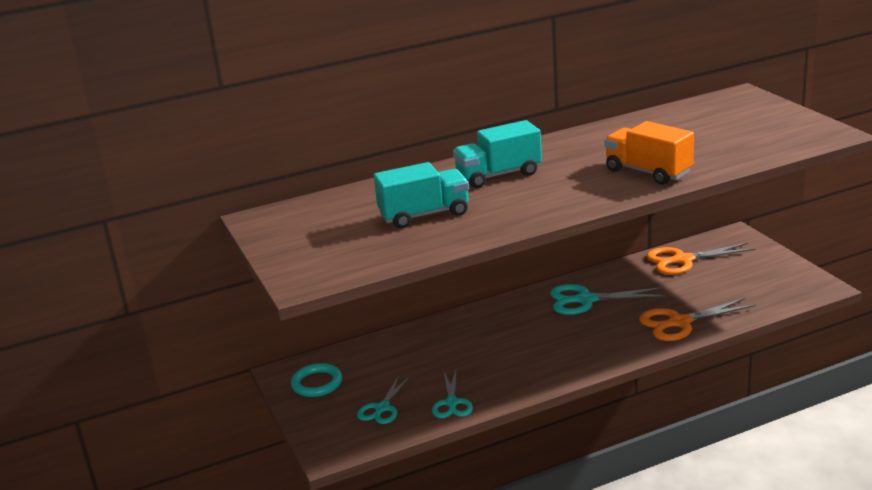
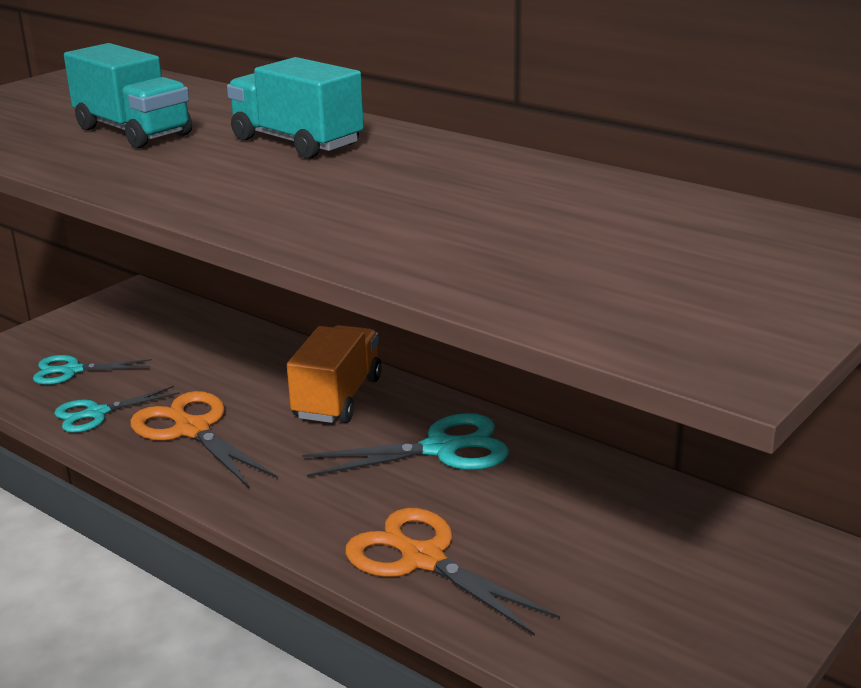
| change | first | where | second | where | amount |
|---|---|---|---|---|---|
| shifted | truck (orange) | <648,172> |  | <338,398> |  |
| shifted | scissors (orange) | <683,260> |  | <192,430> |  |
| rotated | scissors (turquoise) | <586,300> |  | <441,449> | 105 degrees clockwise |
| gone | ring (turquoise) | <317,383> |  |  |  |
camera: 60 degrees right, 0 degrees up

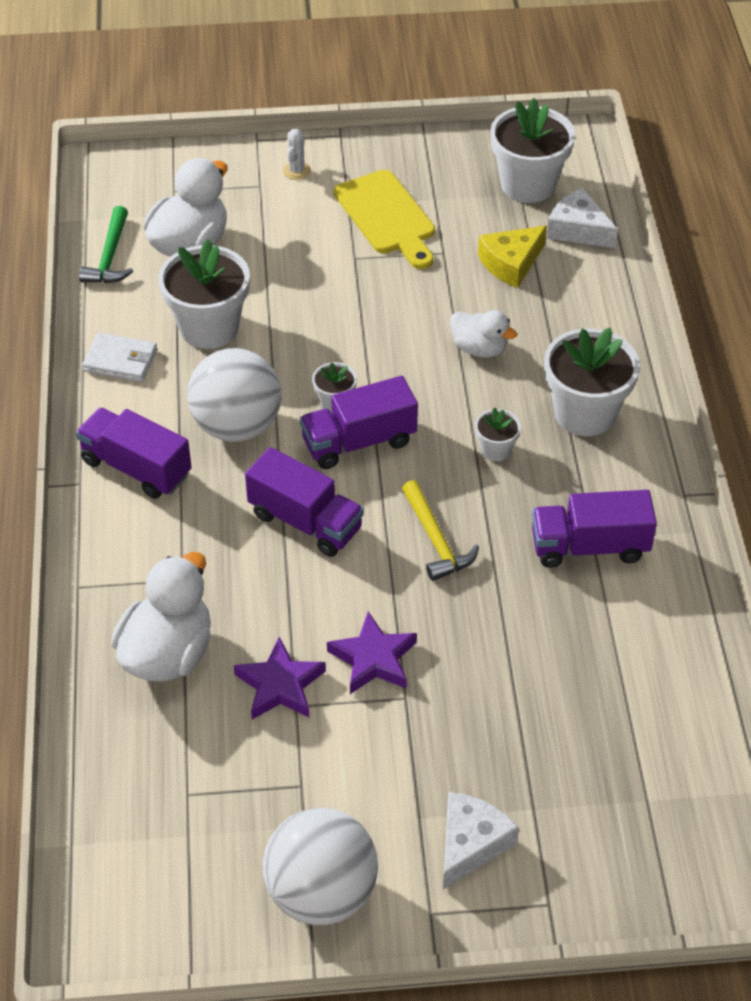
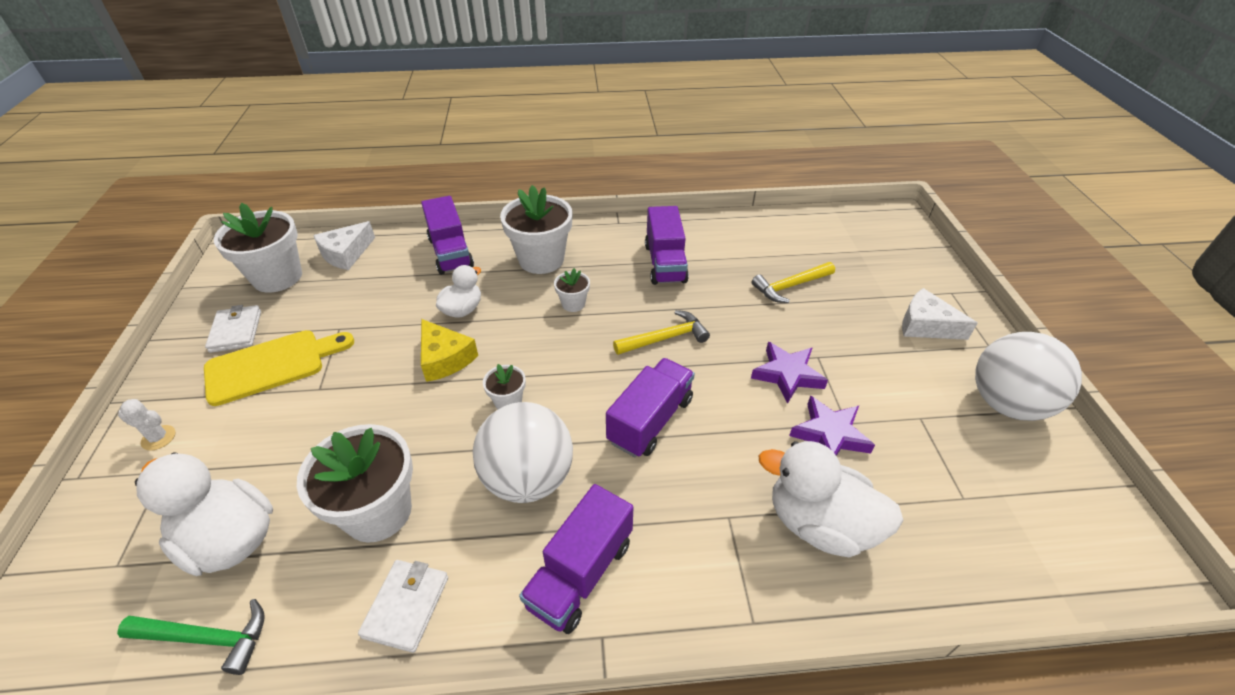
| change | first | where | second | where | amount |
|---|---|---|---|---|---|
| shifted | cheese (yellow) | <511,263> |  | <445,358> |  |
| shifted | truck (purple) | <359,442> |  | <450,253> |  |
| new |  |  | hammer (yellow) | <790,286> |  |
| new |  |  | wallet (white) | <236,331> |  |
camera: 90 degrees left, 5 degrees down

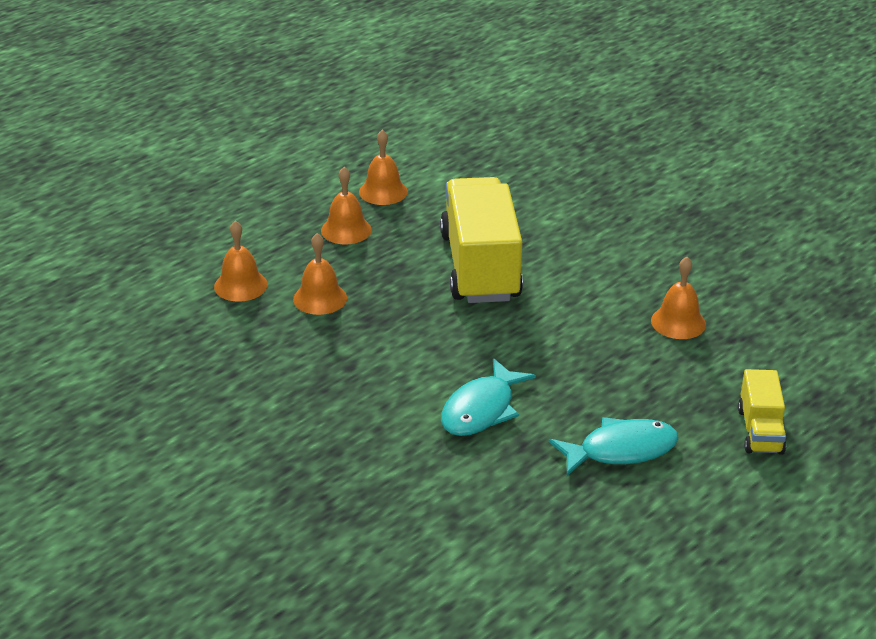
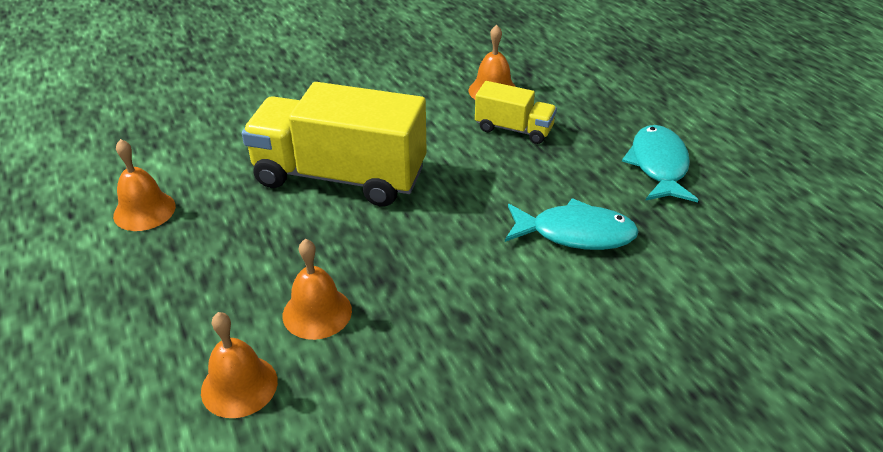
| change | first | where | second | where | amount |
|---|---|---|---|---|---|
| gone | bell (orange) | <346,230> |  |  |  |
| rotated | fish (turquoise) | <481,409> |  | <575,233> | 45 degrees counterclockwise |
| shifted | truck (yellow) | <760,431> |  | <514,129> |  |
camera: 70 degrees left, 5 degrees up

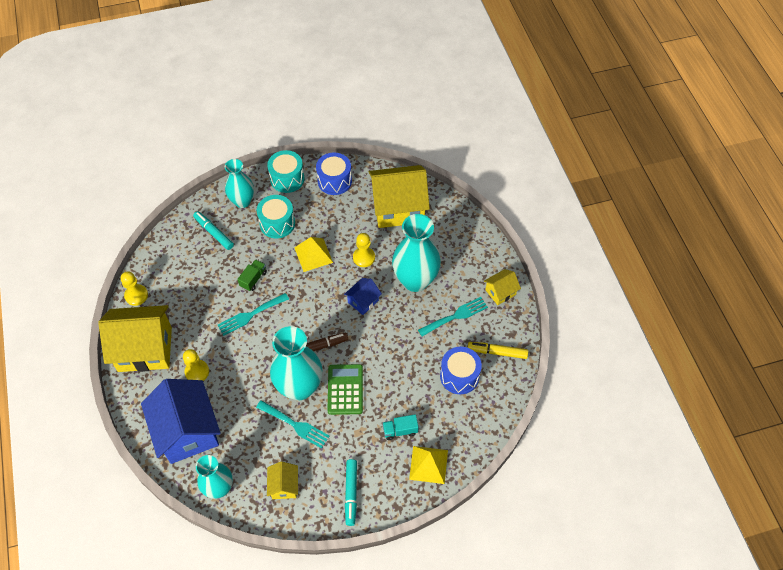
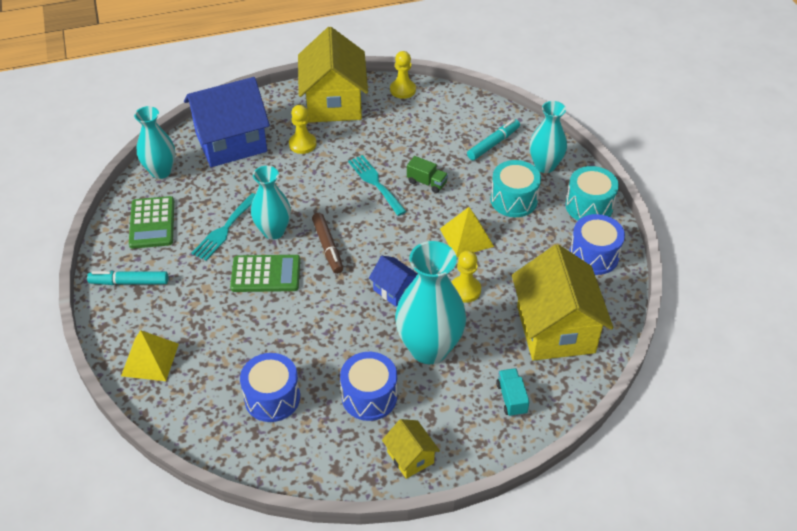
| change | first | where | second | where | amount |
|---|---|---|---|---|---|
| swapped | fork (turquoise) | <456,316> | drum (blue) | <369,396> |  |
| scaled | vase (turquoise) | <299,387> |  | <273,231> | x0.63 |
| gone | marker (yellow) | <497,352> |  |  |  |
| shifted | truck (turquoise) | <400,430> |  | <511,398> |  |
| swapped | house (yellow) | <284,486> | calculator (green) | <152,223> |  |
camera: 90 degrees right, 10 degrees down

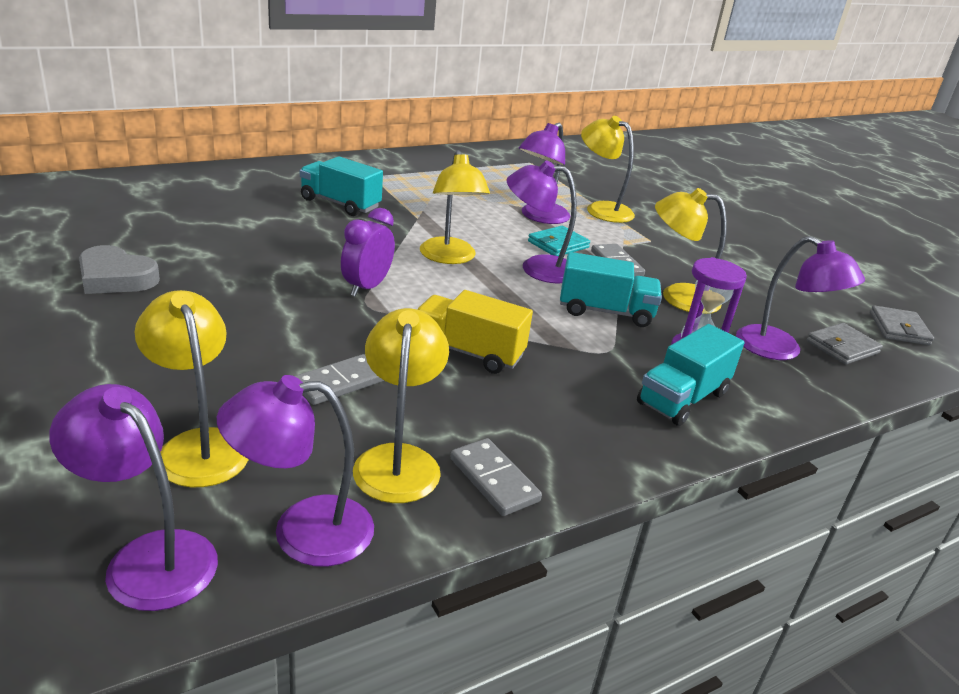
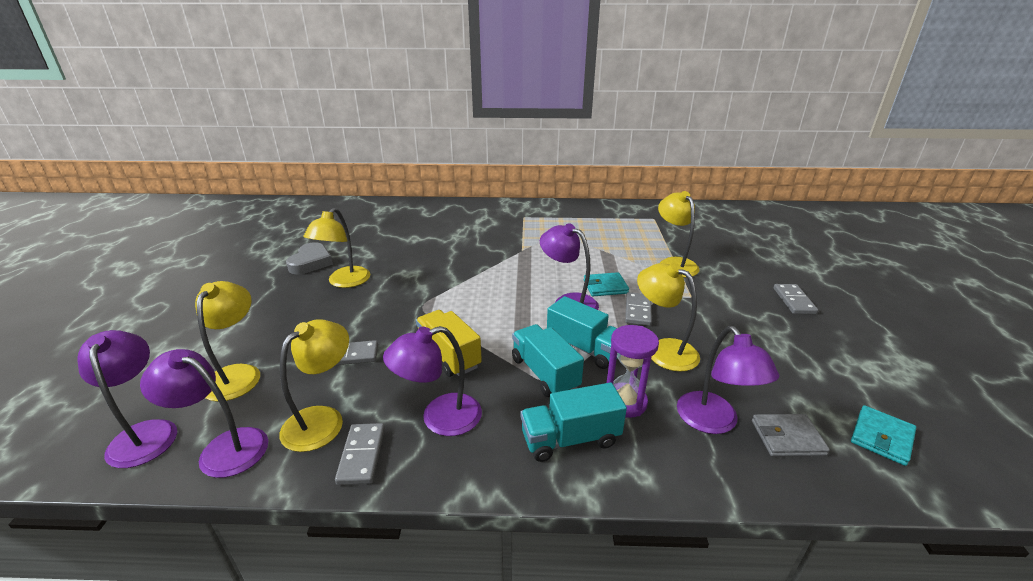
| change | first | where | second | where | amount |
|---|---|---|---|---|---|
| shifted | lamp (purple) | <539,217> |  | <439,418> |  |
| shifted | lamp (yellow) | <450,257> |  | <344,282> |  |
| shifted | truck (turquoise) | <340,204> |  | <545,373> |  |
| gone | clock (purple) | <366,287> |  |  |  |
| rotated | heart (grey) | <116,277> |  | <311,262> | 135 degrees counterclockwise |
| repainted | wallet (grey) | <899,329> | wallet (turquoise) | <881,437> |  |
| new |  |  | domino (grey) | <793,301> |  |
camera: 35 degrees right, 0 degrees up

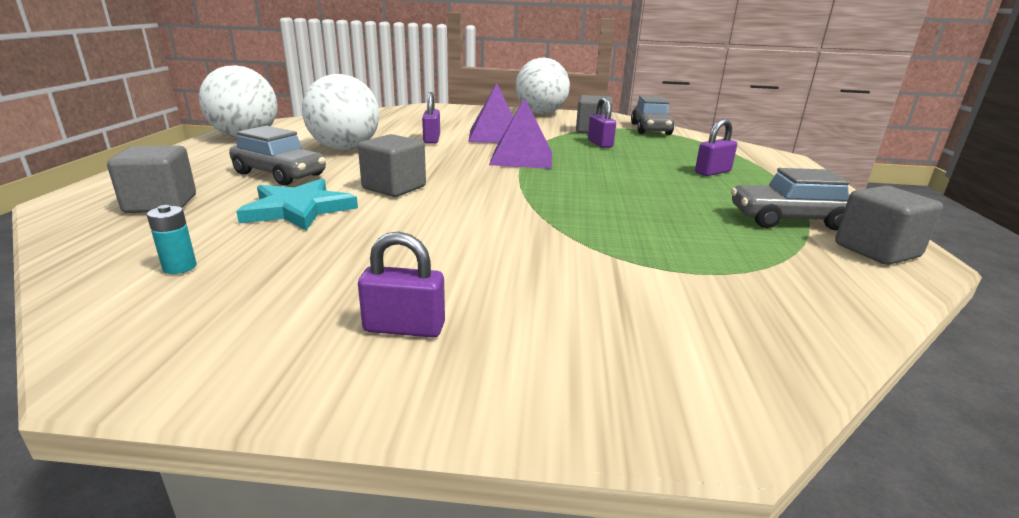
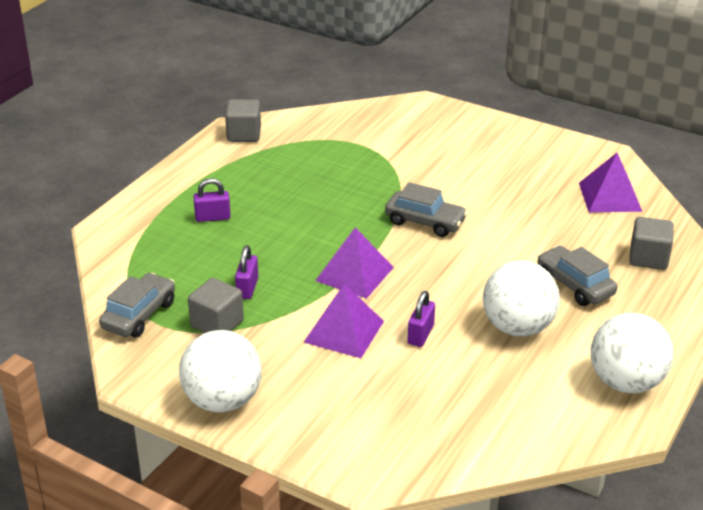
| change | first | where | second | where | amount |
|---|---|---|---|---|---|
| gone | cube (grey) | <394,188> |  |  |  |
| shifted | car (grey) | <789,220> |  | <425,222> |  |
| gone | star (turquoise) | <298,209> |  |  |  |
| swapped | battery (turquoise) | <180,267> | pyramid (purple) | <609,197> |  |
| gone | padlock (purple) | <404,328> |  |  |  |
camera: 155 degrees left, 10 degrees up

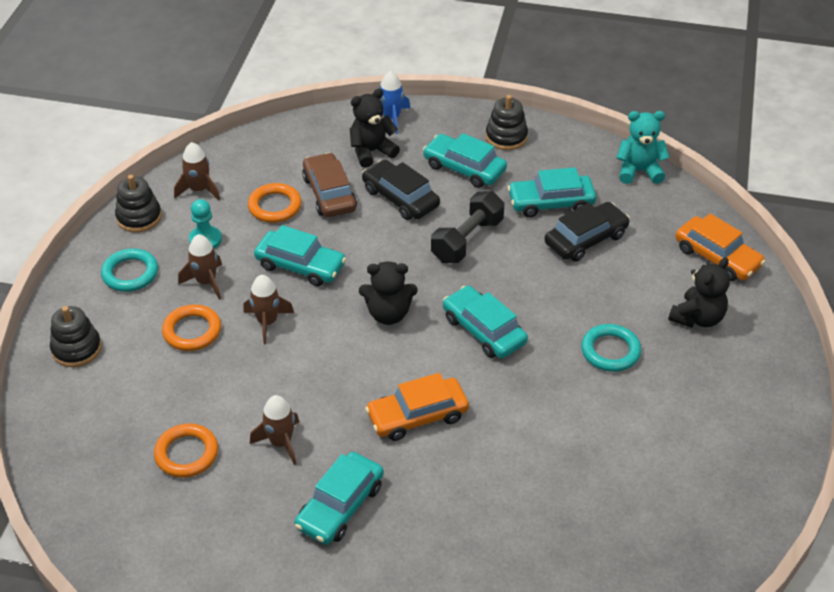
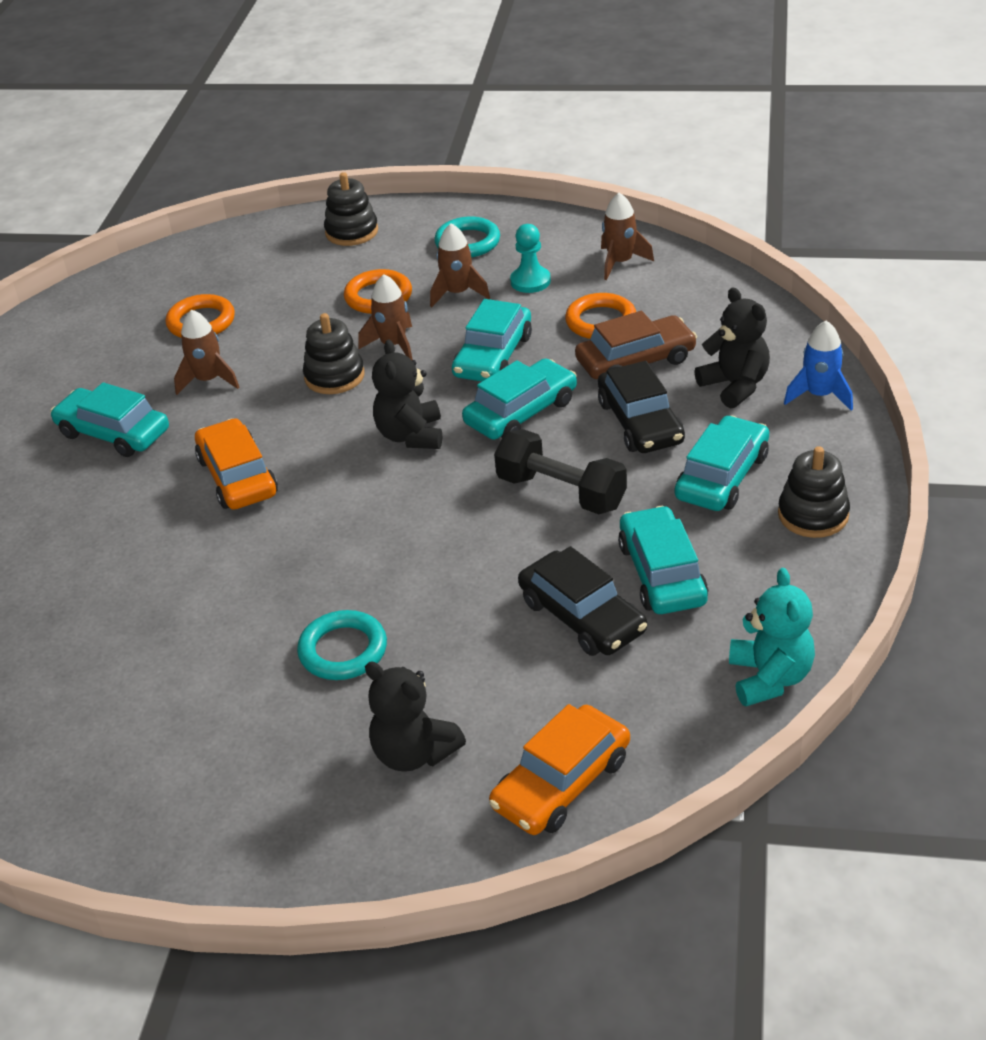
| change | first | where | second | where | amount |
|---|---|---|---|---|---|
| rotated | car (black) | <400,198> |  | <640,422> | 120 degrees clockwise |
| shifted | stacking toy (black) | <139,217> |  | <334,376> |  |
| shifted | car (turquoise) | <484,330> |  | <521,412> |  |
camera: 90 degrees right, 5 degrees down

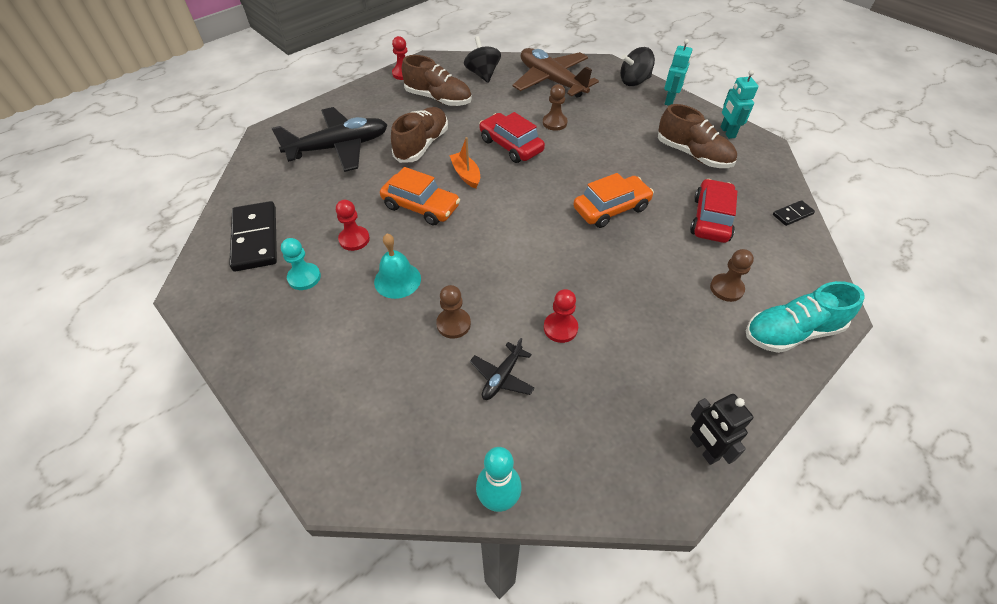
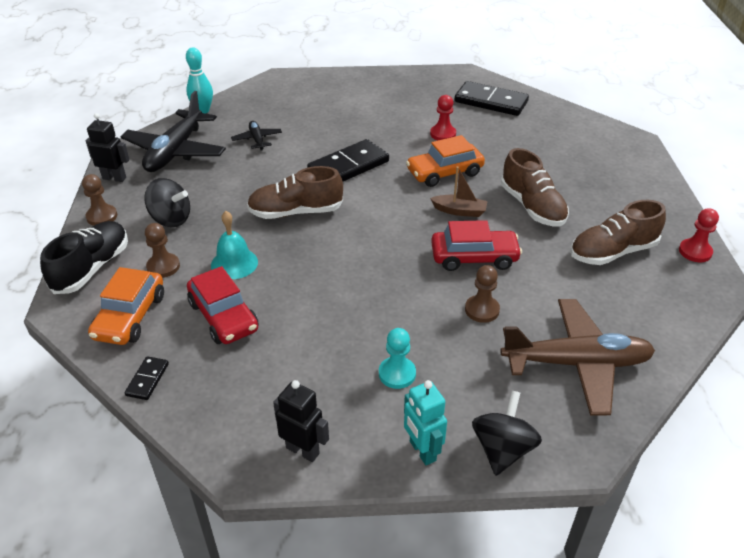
| change | first | where | second | where | amount |
|---|---|---|---|---|---|
| shifted | spinning top (black) | <483,74> |  | <171,219> |  |
| repainted | robot (turquoise) | <727,132> | robot (black) | <303,450> |  |
| shifted | shoe (brown) | <693,155> |  | <295,212> |  |
| shifted | plane (black) | <339,147> |  | <175,151> |  |
| repainted | boat (orange) | <466,174> | boat (brown) | <459,211> |  |
| shifted | car (orange) | <611,209> |  | <130,316> |  |
| shifted | bell (turquoise) | <397,280> |  | <234,263> |  |
| shifted | pawn (turquoise) | <304,277> |  | <397,374> |  |
| repainted | shoe (turquoise) | <791,332> | shoe (black) | <92,268> |  |
| shifted | pawn (brown) | <453,324> |  | <102,216> |  |
| gone | pawn (red) | <560,328> |  |  |  |
| new |  |  | domino (black) | <348,166> |  |
camera: 130 degrees right, 10 degrees down

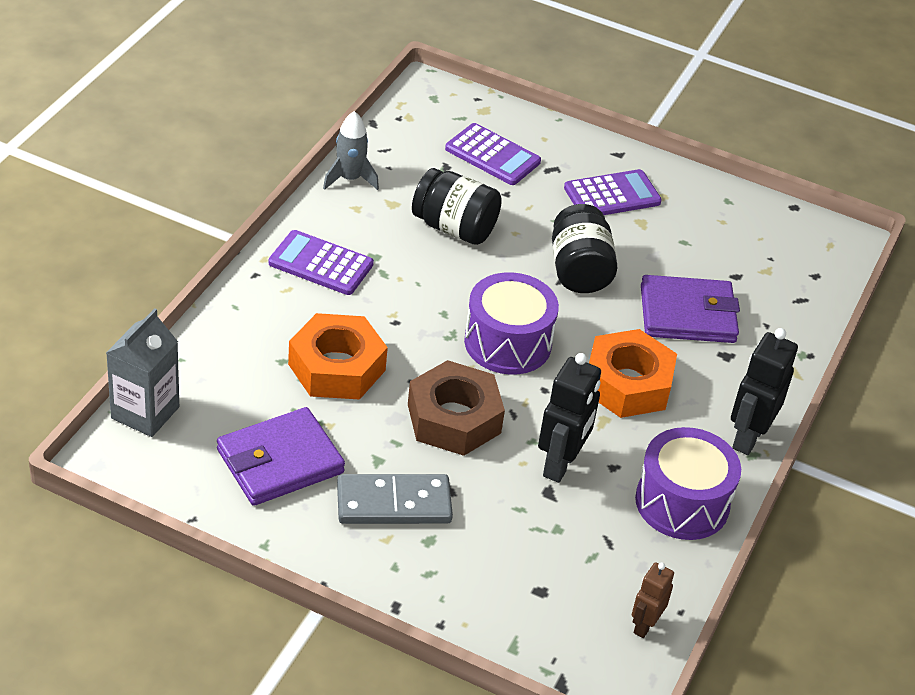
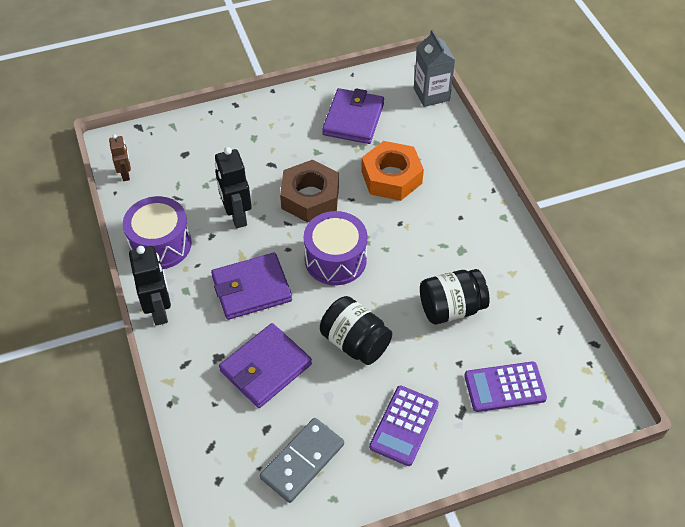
| change | first | where | second | where | amount |
|---|---|---|---|---|---|
| gone | rocket (grey) | <350,179> |  |  |  |
| gone | calculator (purple) | <321,264> |  |  |  |
| swapped | nut (orange) | <627,384> | wallet (purple) | <251,289> |  |
| shifted | domino (grey) | <393,503> |  | <302,461> |  |
camera: 140 degrees right, 10 degrees up

